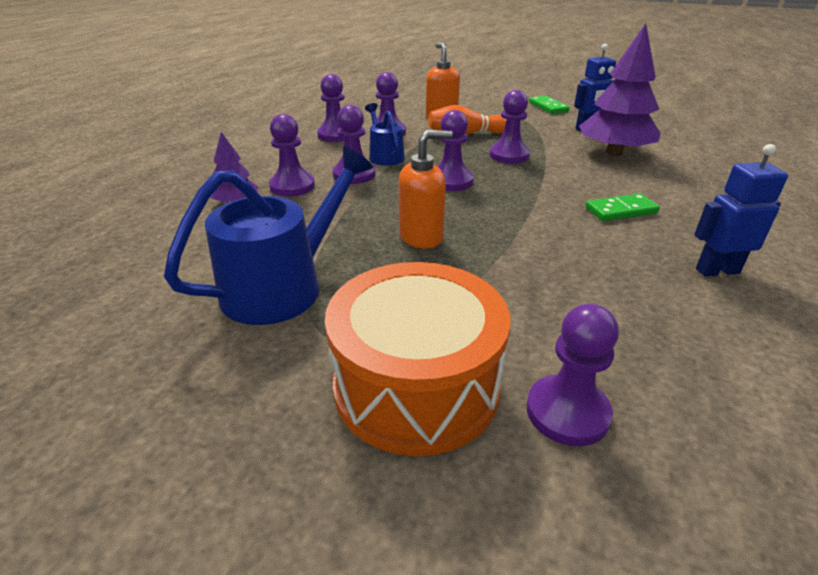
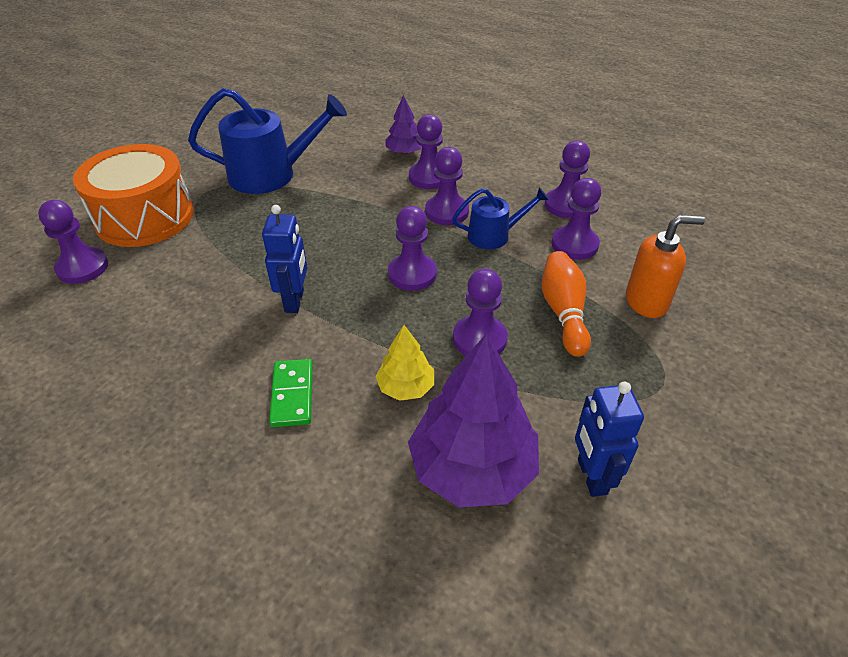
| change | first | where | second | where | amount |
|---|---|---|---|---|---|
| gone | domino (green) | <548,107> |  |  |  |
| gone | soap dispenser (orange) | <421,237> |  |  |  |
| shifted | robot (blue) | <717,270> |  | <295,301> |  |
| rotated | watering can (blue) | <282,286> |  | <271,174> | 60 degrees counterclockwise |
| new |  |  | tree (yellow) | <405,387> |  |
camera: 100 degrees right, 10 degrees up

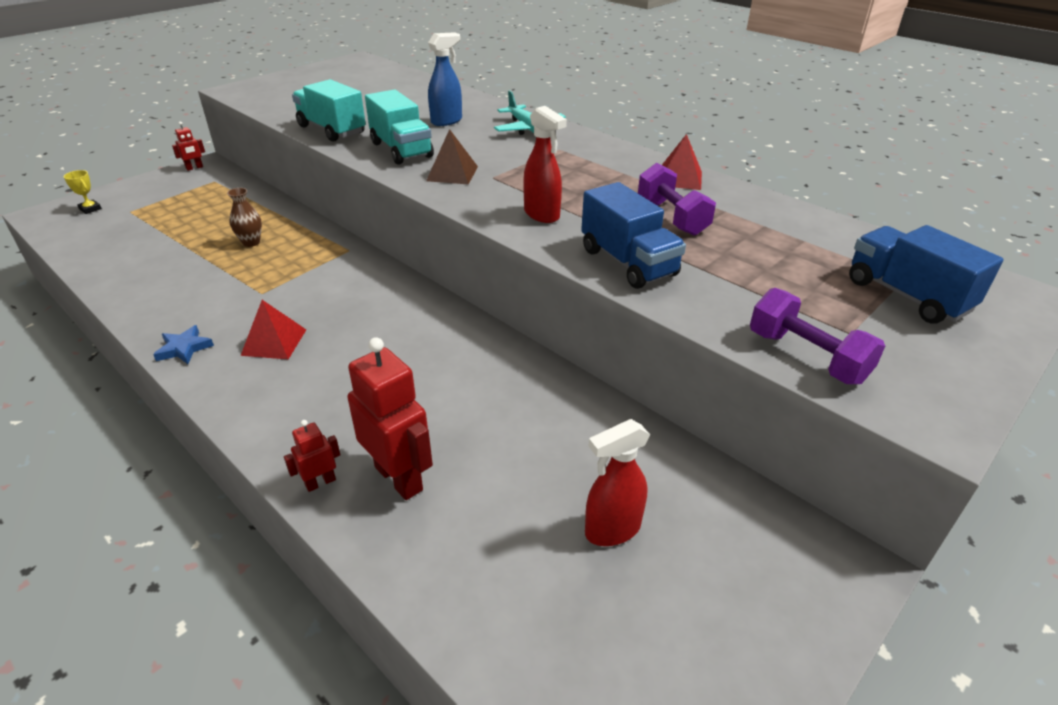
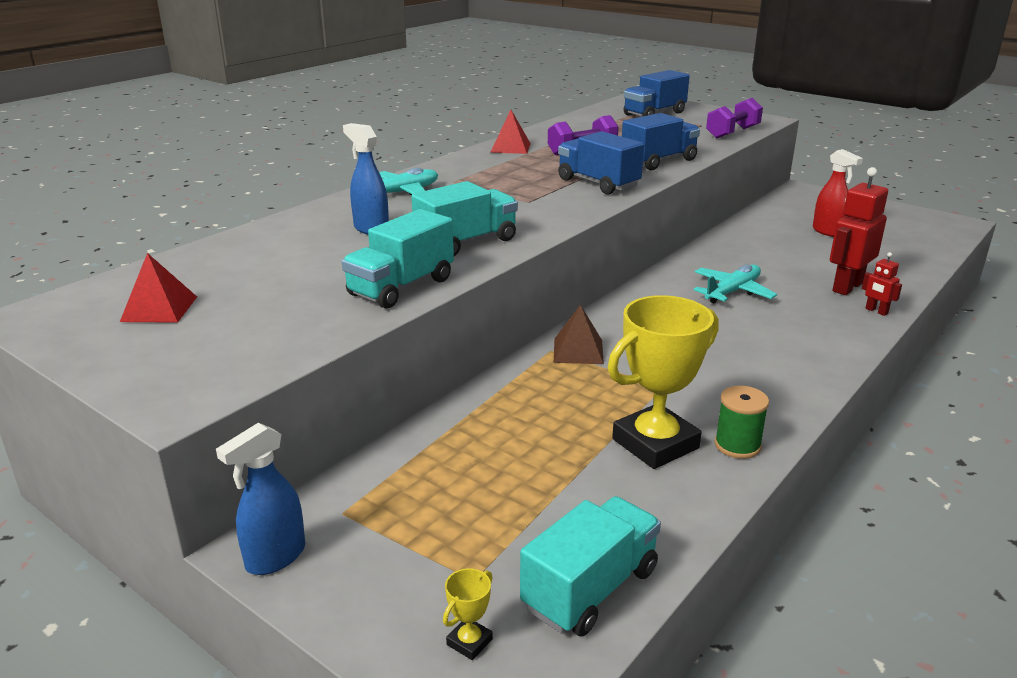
| change | first | where | second | where | amount |
|---|---|---|---|---|---|
| swapped | spray bottle (red) | <542,215> | truck (blue) | <598,183> |  |
| swapped | robot (red) | <194,168> | spray bottle (blue) | <275,557> |  |
| shifted | pyramid (brown) | <452,173> |  | <578,351> |  |
| gone | vase (brown) | <251,242> |  |  |  |
| shifted | pyramid (red) | <274,342> |  | <159,309> |  |
| gone | star (blue) | <184,348> |  |  |  |
| new |  |  | plane (turquoise) | <732,291> |  |
| new |  |  | trophy (yellow) | <655,443> |  |
| new |  |  | spool (green) | <737,445> |  |
| new |  |  | truck (turquoise) | <590,589> |  |
camera: 95 degrees left, 10 degrees down

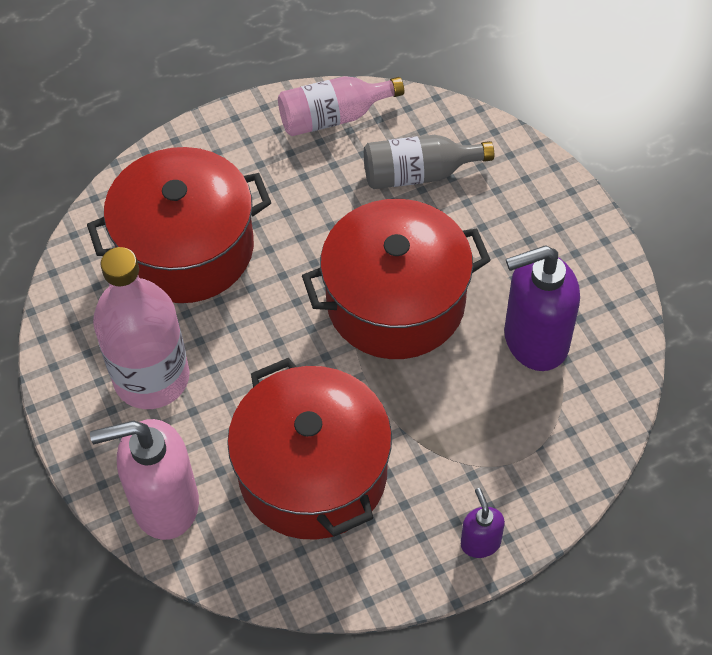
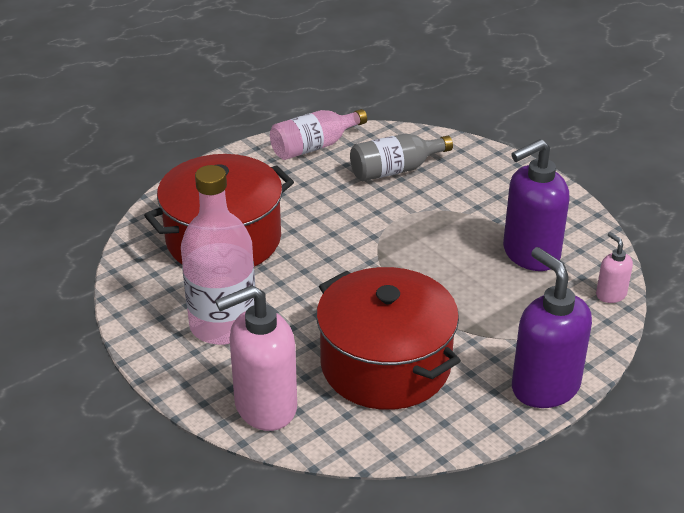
| change | first | where | second | where | amount |
|---|---|---|---|---|---|
| gone | pot (red) | <395,302> |  |  |  |
| scaled | soap dispenser (purple) | <480,542> |  | <544,387> | x2.06 |
| new |  |  | soap dispenser (pink) | <610,294> |  |
camera: 15 degrees left, 20 degrees down

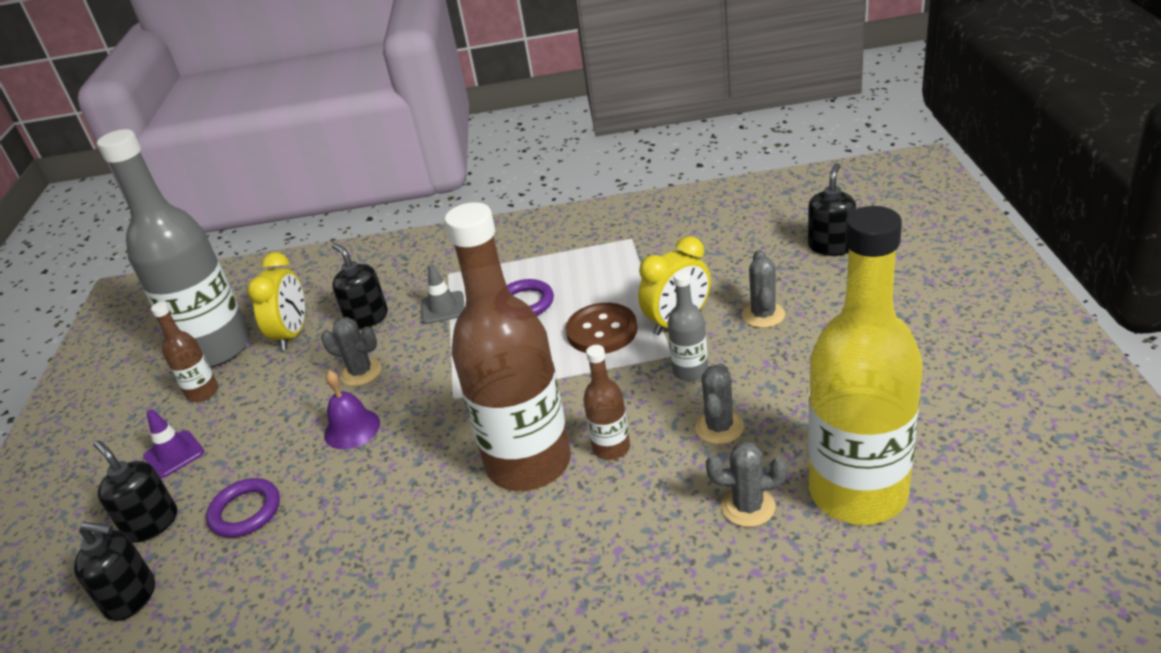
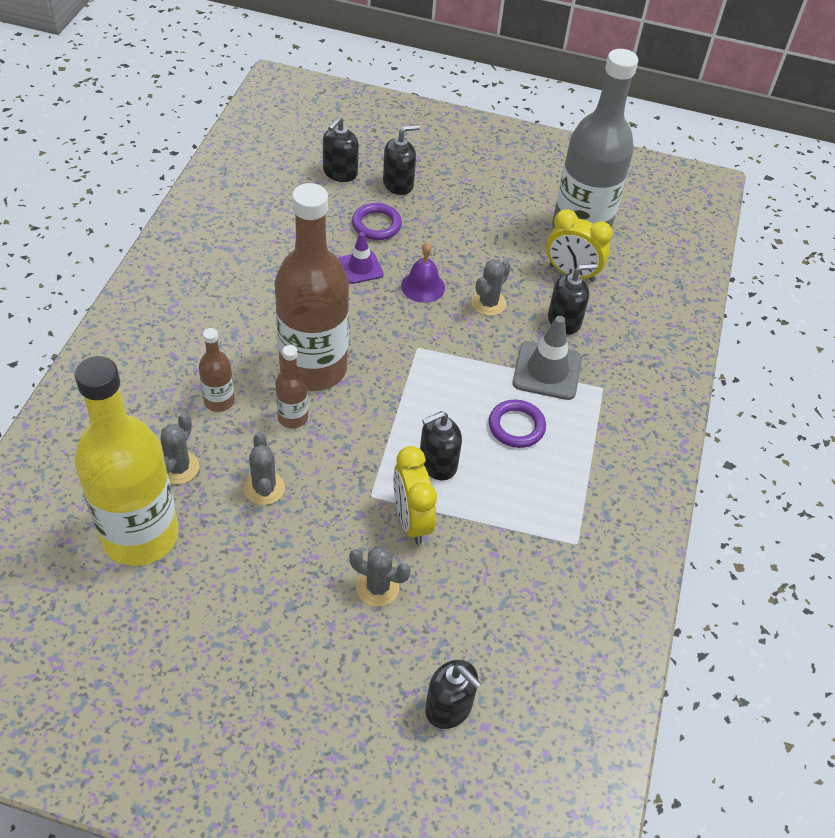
| change | first | where | second | where | amount |
|---|---|---|---|---|---|
| scaled | traffic cone (grey) | <443,308> |  | <547,371> | x1.56 |
| gone | bottle (grey) | <690,371> |  |  |  |
| shifted | bottle (brown) | <203,392> |  | <219,401> |  |
| swapped | button (brown) | <602,331> | soap dispenser (black) | <437,464> |  |
| rotated | cactus (grey) | <719,427> |  | <264,488> | 45 degrees clockwise |
| shifted | traffic cone (purple) | <174,454> |  | <360,267> |  |
camera: 100 degrees right, 15 degrees up

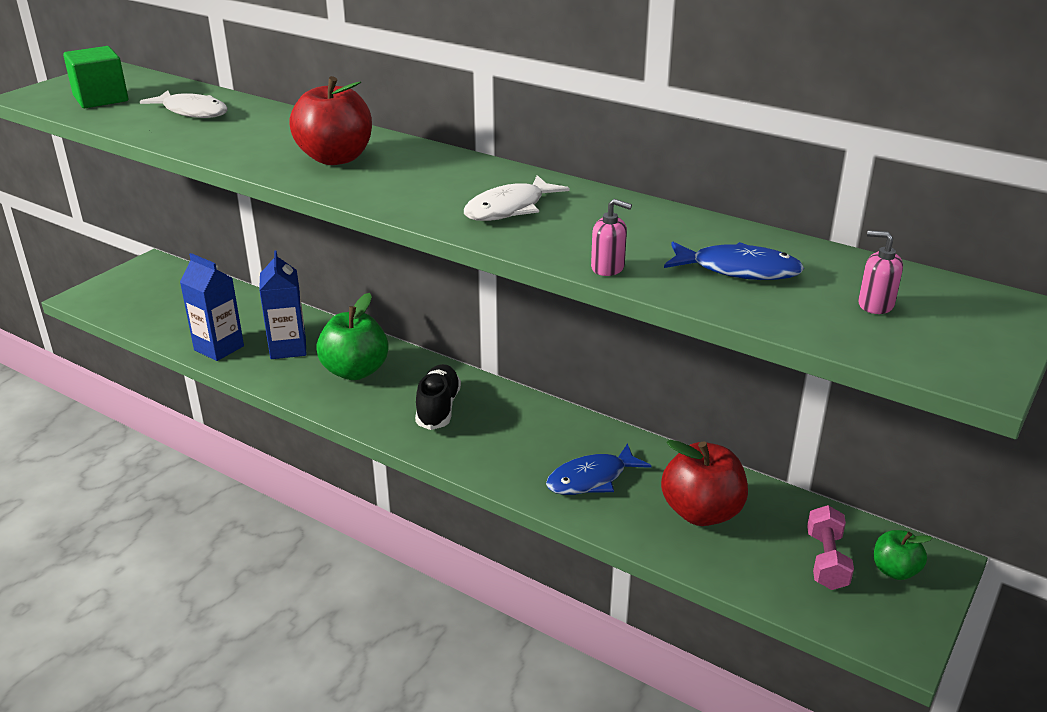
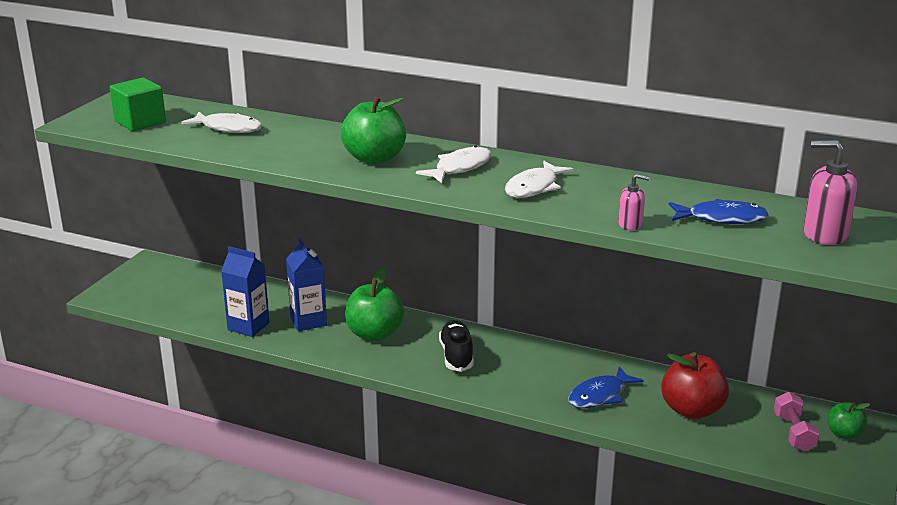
| change | first | where | second | where | amount |
|---|---|---|---|---|---|
| repainted | apple (red) | <335,158> | apple (green) | <374,158> |  |
| scaled | soap dispenser (pink) | <875,305> |  | <824,234> | x1.79 |
| new |  |  | fish (white) | <460,168> |  |
camera: 10 degrees left, 5 degrees down

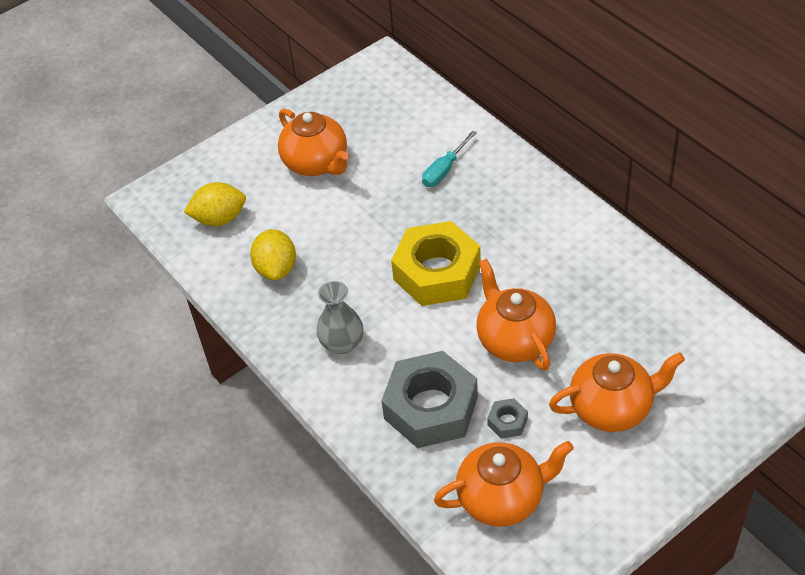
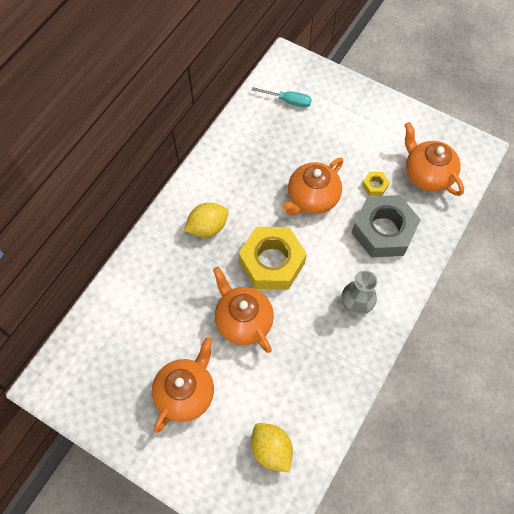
| change | first | where | second | where | amount |
|---|---|---|---|---|---|
| shifted | screwdriver (turquoise) | <444,170> |  | <288,101> |  |
| shifted | lemon (yellow) | <276,268> |  | <208,227> |  |
| shifted | teapot (orange) | <612,408> |  | <243,320> |  |
| repainted | nut (grey) | <507,422> | nut (yellow) | <375,186> |  |
camera: 115 degrees left, 15 degrees up

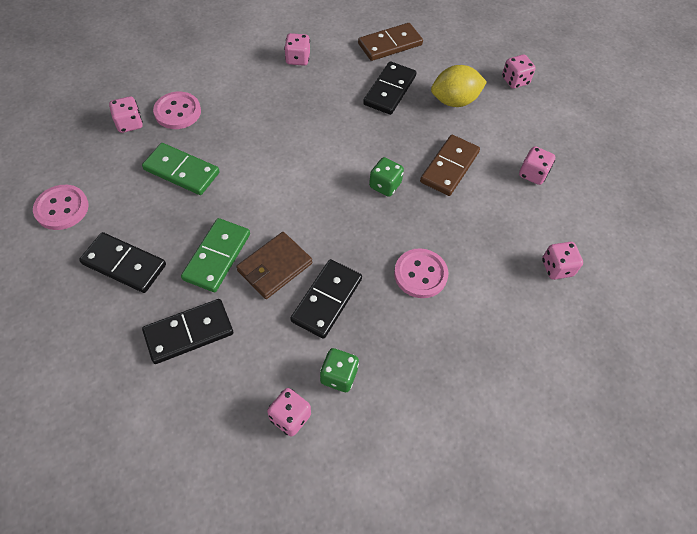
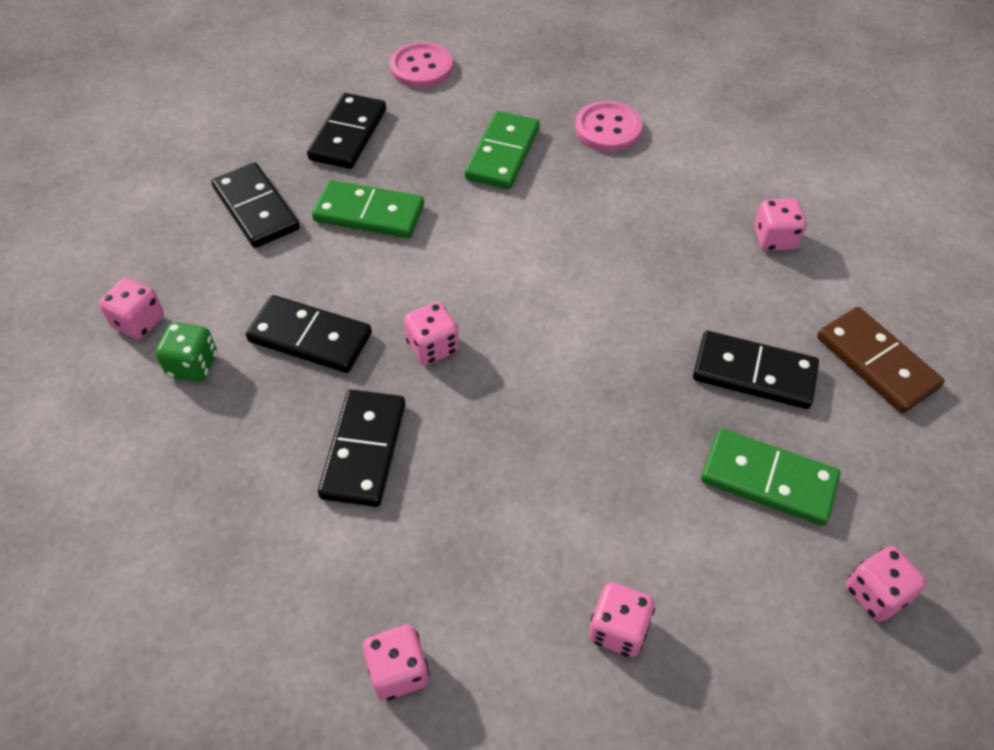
| change | first | where | second | where | amount |
|---|---|---|---|---|---|
| swapped | lemon (yellow) | <454,101> | domino (green) | <768,480> |  |
| shifted | dice (pink) | <129,124> |  | <432,347> |  |
| gone | domino (brown) | <449,167> |  |  |  |
| gone | dice (green) | <385,185> |  |  |  |
| gone | wallet (brown) | <274,267> |  |  |  |
| swapped | button (pink) | <420,274> | domino (black) | <363,450> |  |
camera: 85 degrees right, 5 degrees down

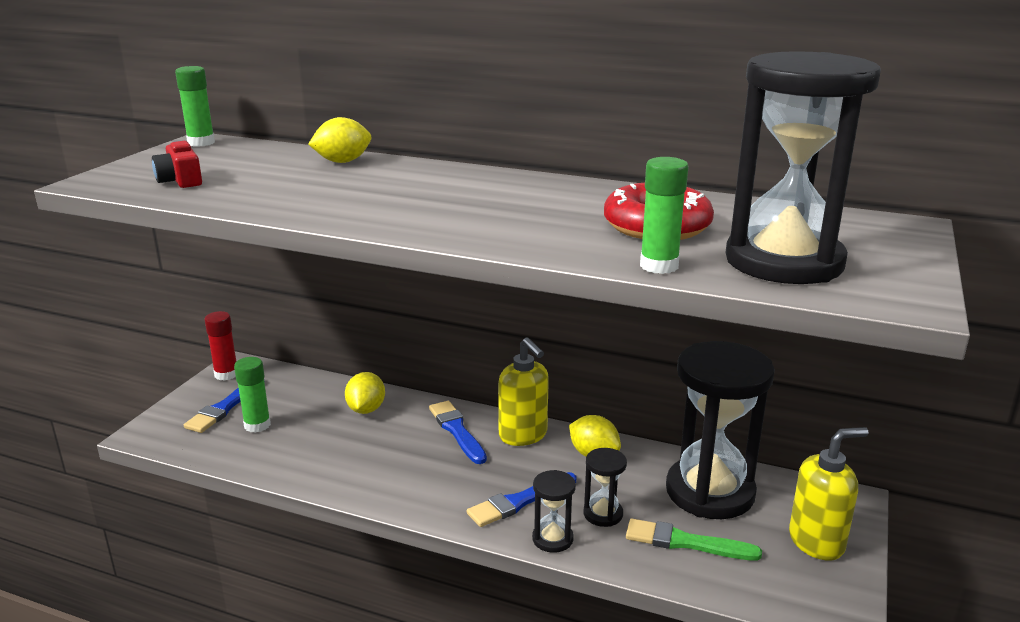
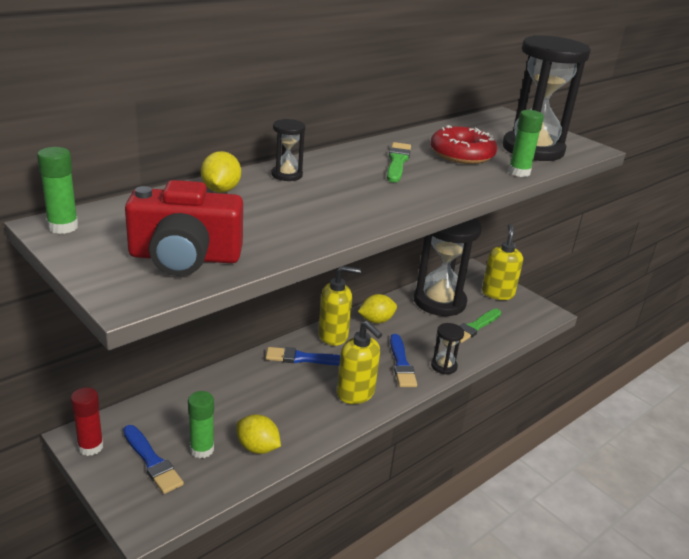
| change | first | where | second | where | amount |
|---|---|---|---|---|---|
| scaled | camera (red) | <180,180> |  | <185,257> | x1.94 |
| shifted | lemon (yellow) | <366,409> |  | <257,448> |  |
| shifted | hourglass (black) | <603,514> |  | <287,175> |  |
| new |  |  | brush (green) | <397,162> |  |
| new |  |  | soap dispenser (yellow) | <356,394> |  |
camera: 65 degrees left, 5 degrees up

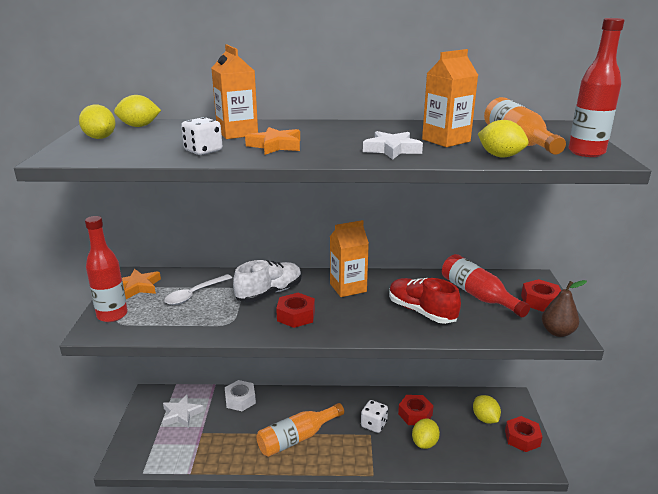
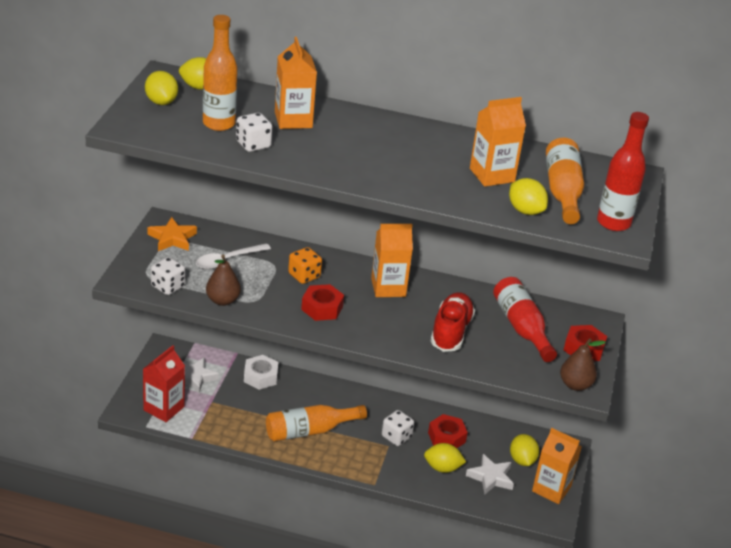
| change | first | where | second | where | amount |
|---|---|---|---|---|---|
| gone | star (orange) | <275,145> |  |  |  |
| shifted | star (white) | <392,150> |  | <490,477> |  |
| gone | bottle (red) | <112,315> |  |  |  |
| swapped | shoe (white) | <269,293> | dice (orange) | <304,276> |  |
| rotated | shoe (red) | <421,311> |  | <451,332> | 45 degrees clockwise |
| swapped | nut (red) | <522,438> | carton (orange) | <551,489> |  |
| rotated | lemon (yellow) | <424,443> |  | <442,468> | 60 degrees clockwise |
| new |  |  | bottle (orange) | <219,124> |  |
| new |  |  | pear (brown) | <223,300> |  |
| new |  |  | dice (white) | <168,286> |  |
| new |  |  | carton (red) | <164,408> |  |
camera: 10 degrees right, 10 degrees up

